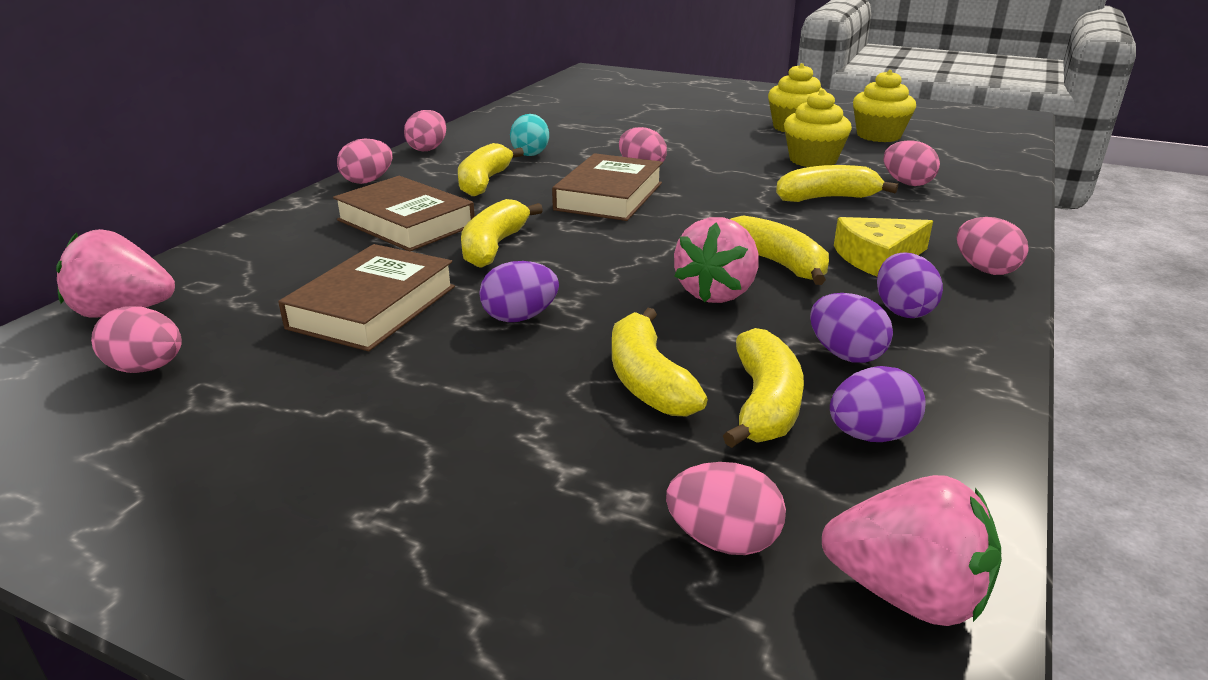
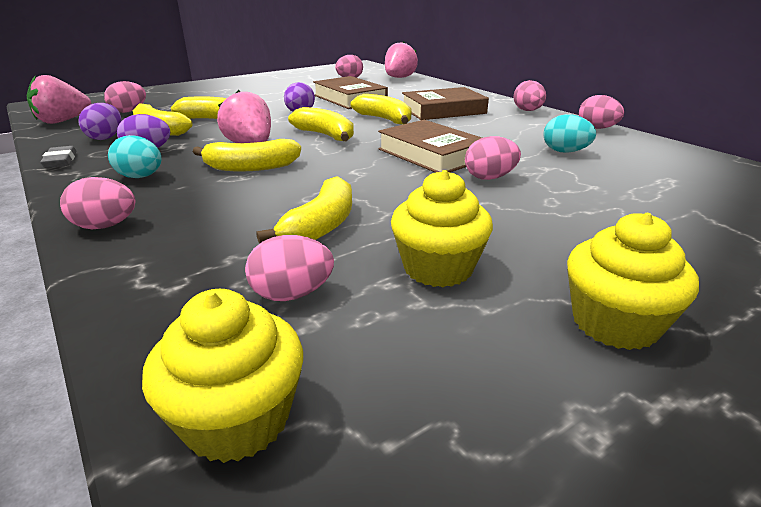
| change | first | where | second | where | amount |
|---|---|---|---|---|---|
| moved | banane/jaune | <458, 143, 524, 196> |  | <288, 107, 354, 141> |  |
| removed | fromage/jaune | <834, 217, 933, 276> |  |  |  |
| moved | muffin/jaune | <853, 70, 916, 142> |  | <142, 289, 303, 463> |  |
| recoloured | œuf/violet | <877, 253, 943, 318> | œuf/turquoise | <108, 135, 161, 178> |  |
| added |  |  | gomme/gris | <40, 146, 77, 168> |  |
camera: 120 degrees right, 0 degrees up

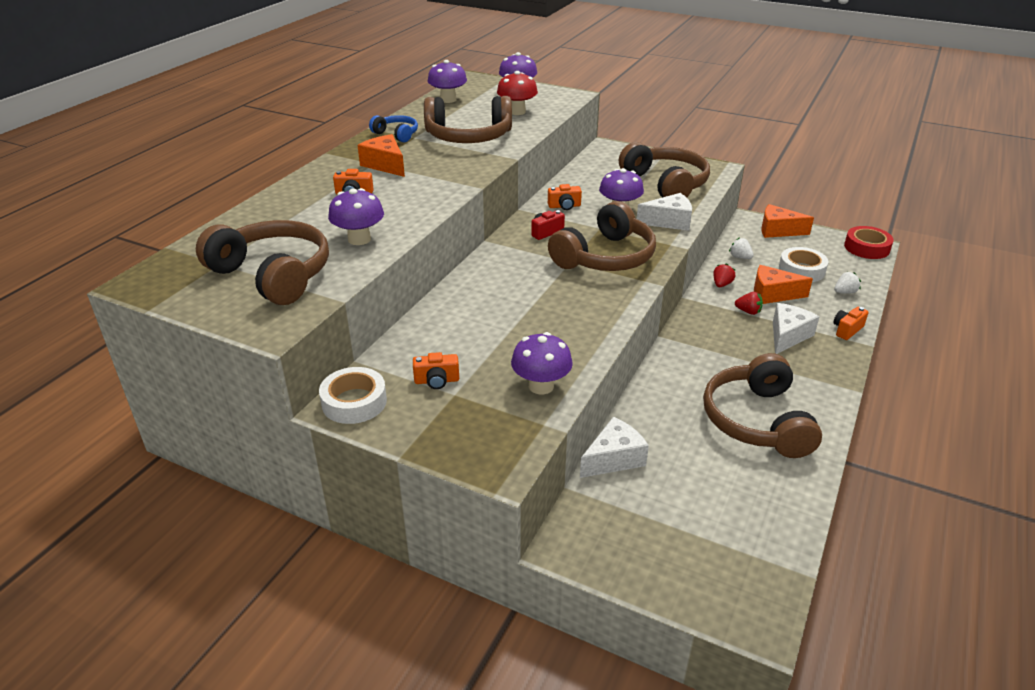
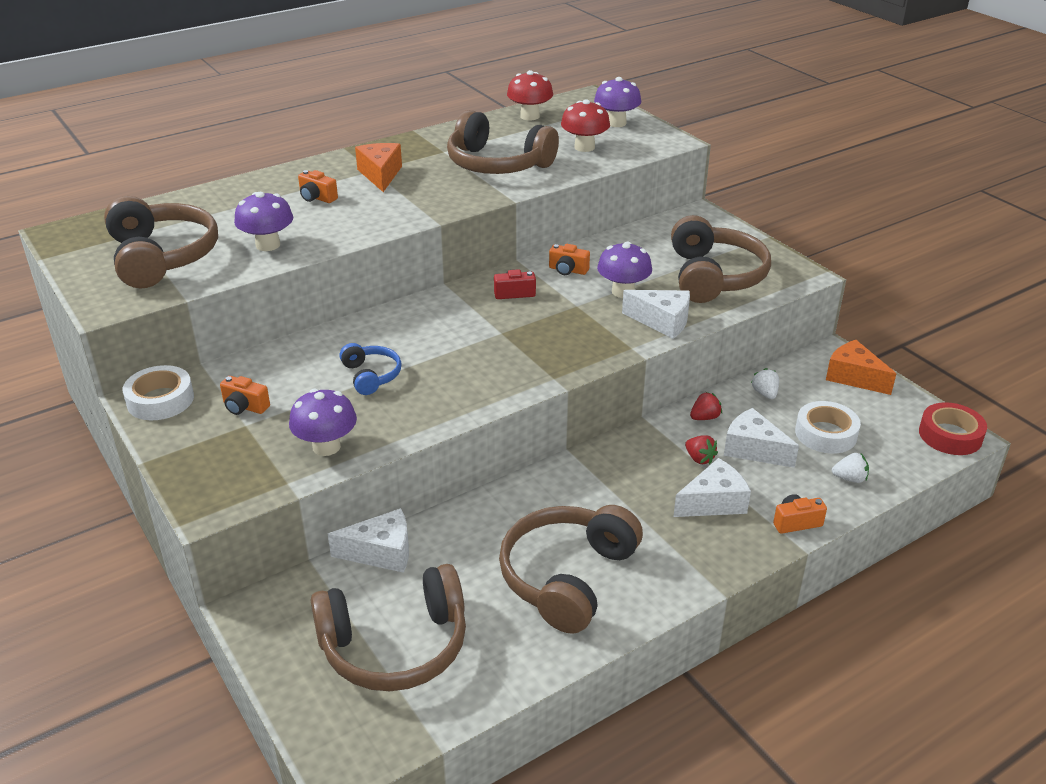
| change | first | where | second | where | amount |
|---|---|---|---|---|---|
| moved | casque audio/bleu | <369, 115, 418, 142> |  | <340, 343, 402, 395> |  |
| recoloured | champignon/violet | <428, 60, 467, 103> | champignon/rouge | <507, 70, 553, 120> |  |
| moved | casque audio/marron | <548, 201, 656, 271> |  | <311, 564, 466, 691> |  |
| recoloured | fromage/orange | <754, 265, 813, 304> | fromage/blanc | <724, 408, 799, 468> |  |
camera: 30 degrees right, 0 degrees up

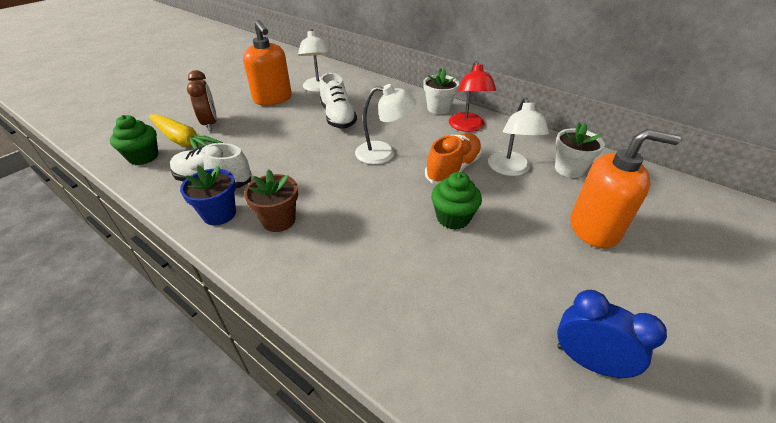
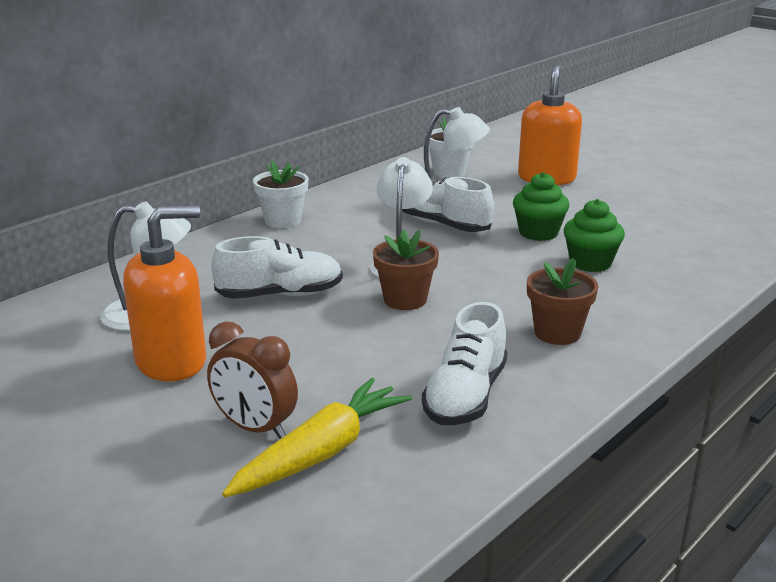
| change | first | where | second | where | amount |
|---|---|---|---|---|---|
| moved | muffin/vert | <110, 115, 158, 165> |  | <563, 199, 625, 272> |  |
| removed | pot de fleurs/bleu | <180, 165, 236, 225> |  |  |  |
| turned | réveil/marron | <187, 70, 217, 131> |  | <207, 321, 298, 439> | 135 degrees counterclockwise |
| recoloured | chaussure/orange | <425, 133, 482, 184> | chaussure/blanc | <402, 177, 494, 232> |  |
| removed | lampe/rouge | <449, 61, 496, 132> |  |  |  |
| removed | réveil/bleu | <557, 290, 667, 379> |  |  |  |
| added |  |  | pot de fleurs/marron | <373, 230, 439, 310> |  |
camera: 85 degrees left, 15 degrees down

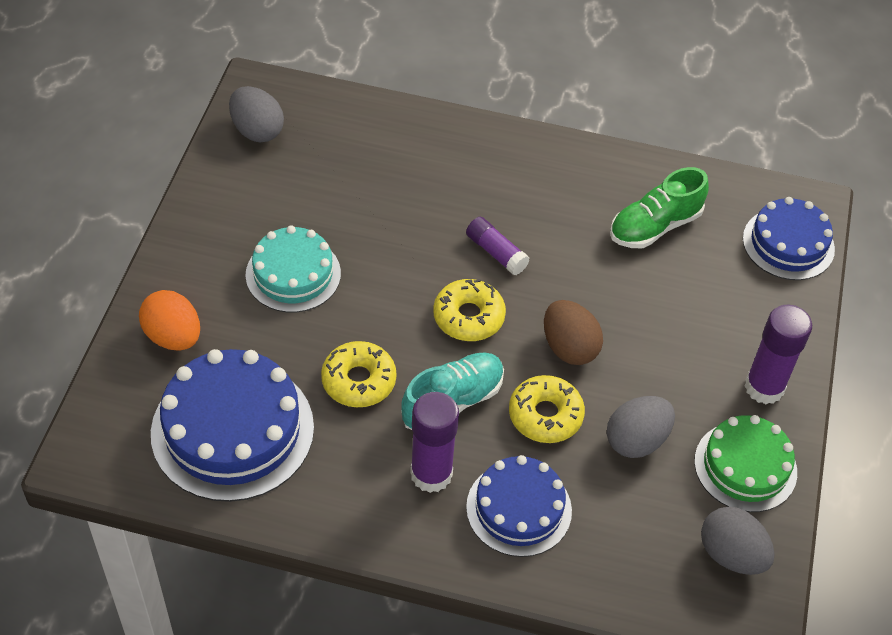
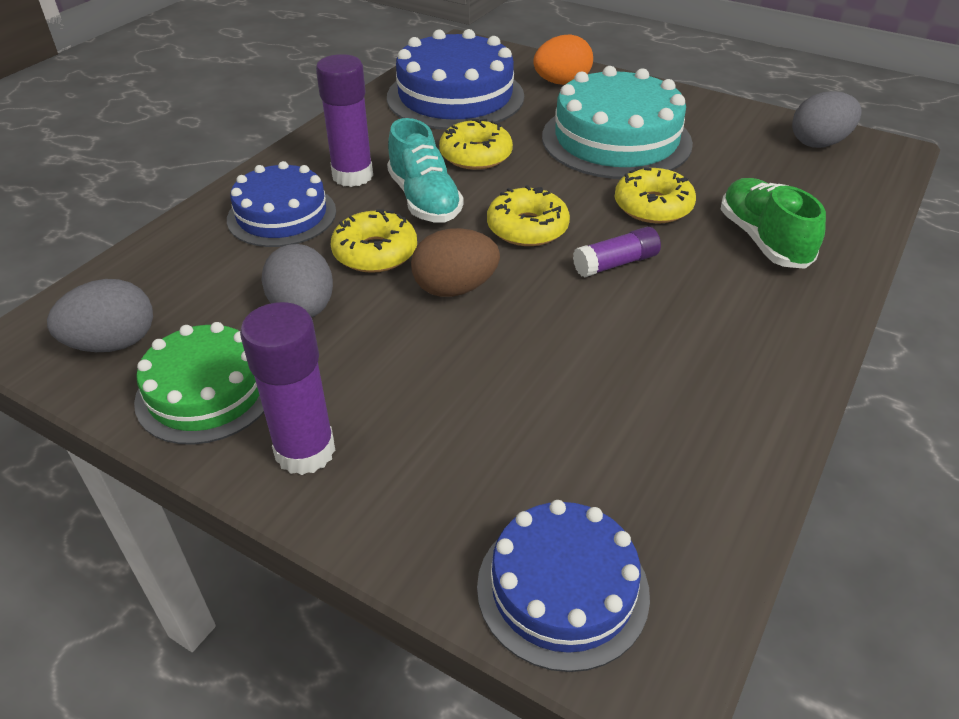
| change | first | where | second | where | amount |
|---|---|---|---|---|---|
| resized | gâteau/turquoise | <246, 226, 341, 312> |  | <542, 66, 693, 179> | x1.57 |
| moved | chaussure/vert | <610, 167, 709, 249> |  | <720, 178, 826, 269> |  |
| added |  |  | beignet/jaune | <615, 167, 696, 223> |  |
camera: 110 degrees right, 10 degrees down

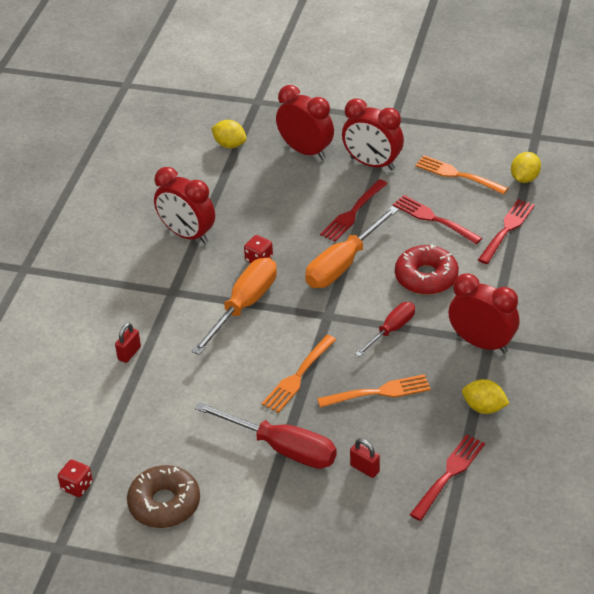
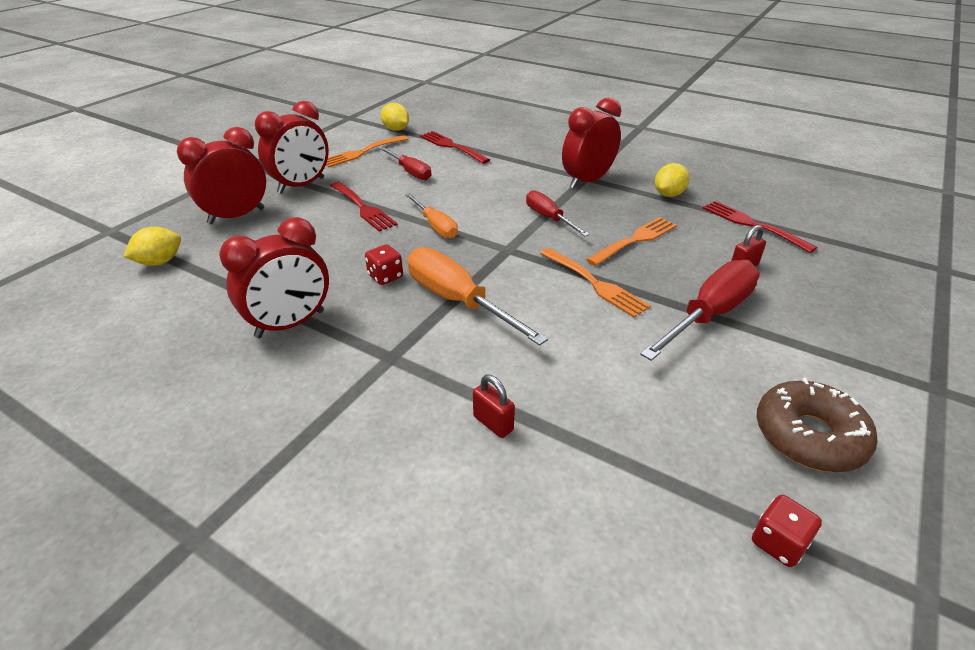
| change | first | where | second | where | amount |
|---|---|---|---|---|---|
| resized | tournevis/orange | <305, 206, 399, 288> |  | <405, 193, 458, 239> | x0.61 |
| turned | fourchette/orange | <317, 374, 431, 408> |  | <586, 217, 677, 266> | 45 degrees clockwise |
| replaced | fourchette/rouge | <393, 195, 482, 244> | tournevis/rouge | <380, 147, 431, 180> |  |
| removed | beignet/rouge | <395, 244, 459, 295> |  |  |  |
camera: 75 degrees left, 5 degrees down

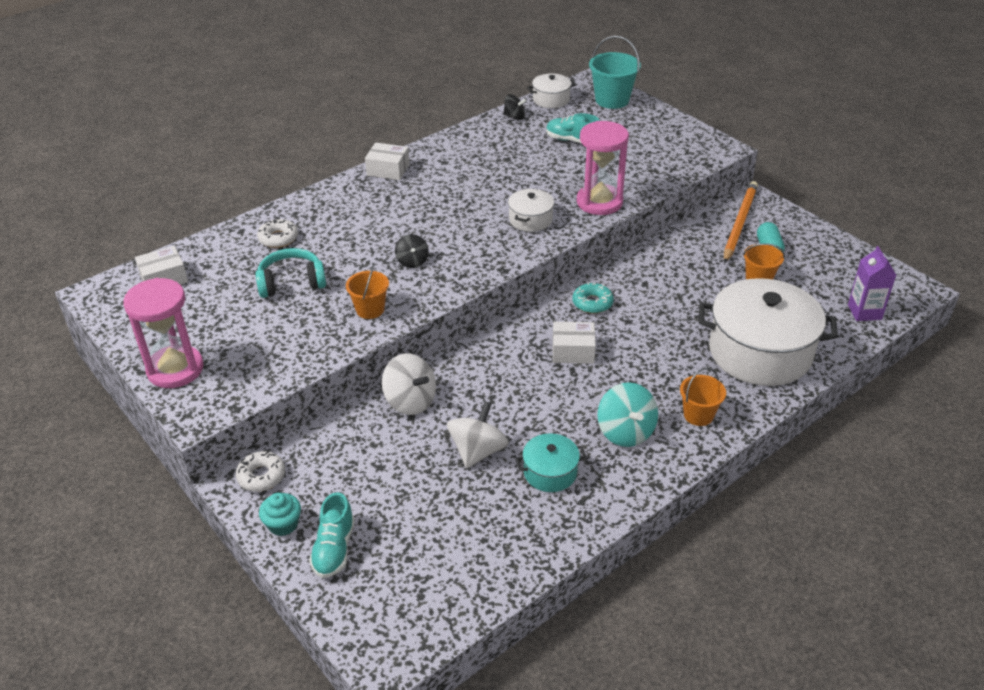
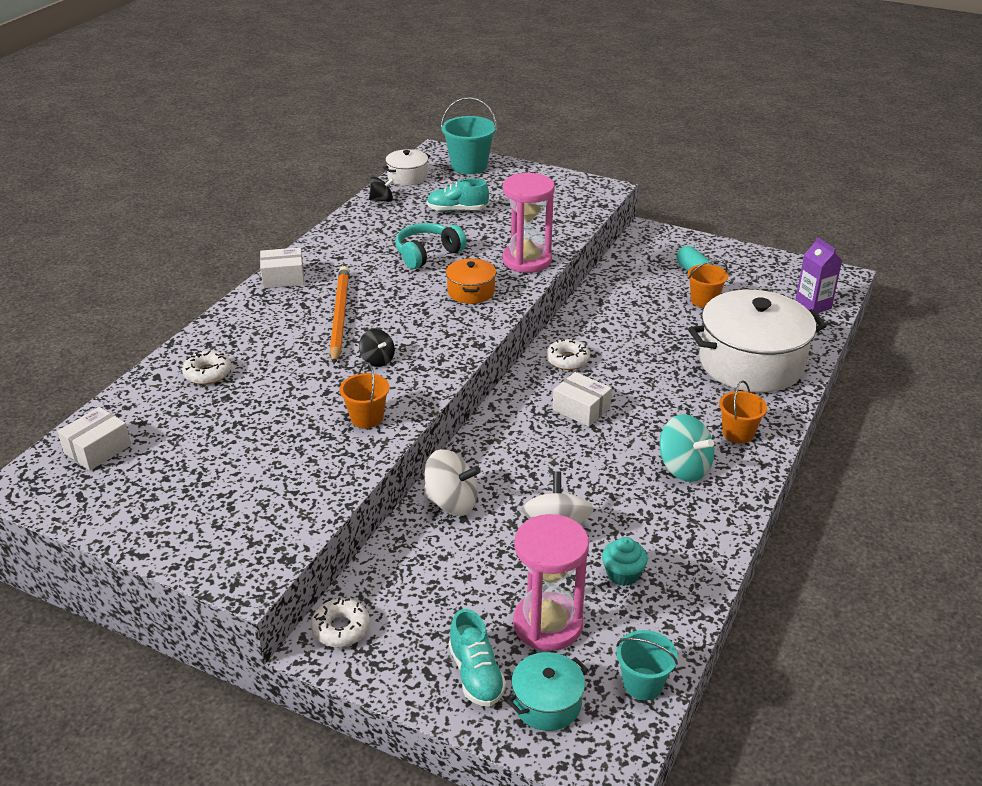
| change | first | where | second | where | amount |
|---|---|---|---|---|---|
| moved | sablier/rose | <123, 278, 204, 388> |  | <513, 514, 589, 651> |  |
| moved | casque audio/turquoise | <255, 248, 326, 298> |  | <395, 223, 467, 269> |  |
| moved | muffin/turquoise | <259, 493, 301, 536> |  | <602, 537, 648, 586> |  |
| recoloured | marmite/blanc | <508, 189, 554, 232> | marmite/orange | <446, 258, 496, 304> |  |
| moved | marmite/turquoise | <515, 433, 587, 492> |  | <507, 652, 588, 731> |  |
| turned | boîte/blanc | <552, 322, 596, 364> |  | <553, 372, 612, 427> | 60 degrees clockwise |
| recoloured | beignet/turquoise | <572, 282, 614, 314> | beignet/blanc | <546, 338, 590, 370> |  |
| moved | crayon/orange | <724, 181, 758, 263> |  | <330, 266, 349, 364> |  |
| added |  |  | seau/turquoise | <616, 630, 678, 700> |  |
camera: 25 degrees left, 5 degrees down

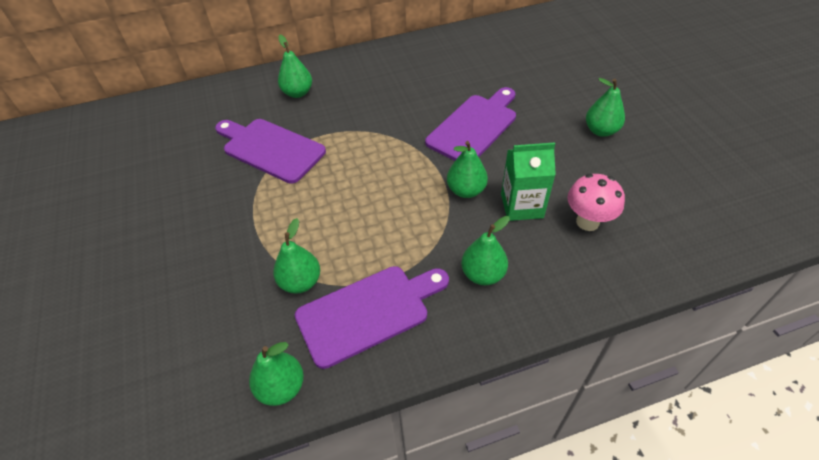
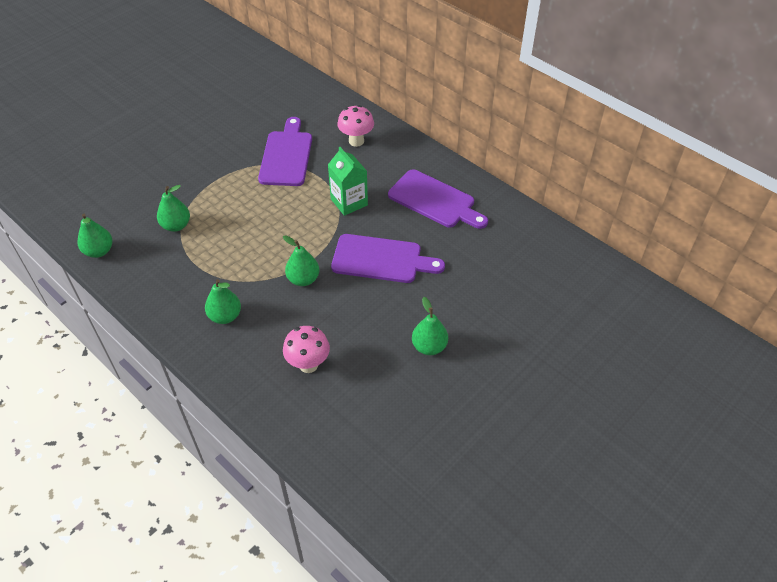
| change | first | where | second | where | amount |
|---|---|---|---|---|---|
| replaced | poire/vert | <278, 35, 312, 98> | champignon/rose | <337, 105, 374, 147> |  |
| moved | planche à découper/violet | <295, 266, 449, 369> |  | <388, 169, 488, 229> |  |
| moved | brique de lait/vert | <501, 142, 556, 221> |  | <328, 147, 368, 216> |  |
camera: 60 degrees right, 0 degrees up

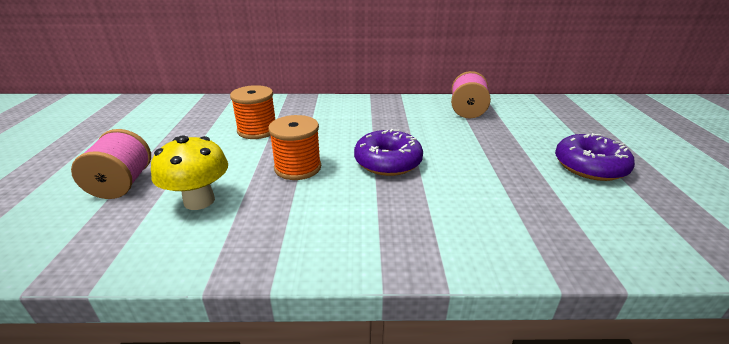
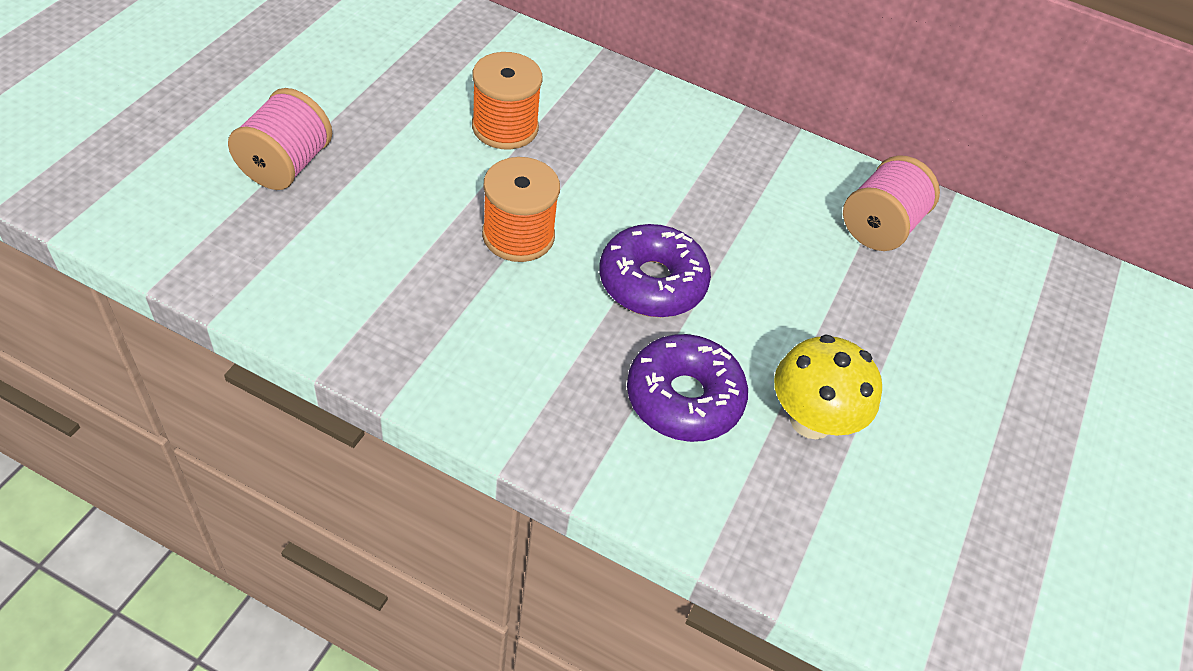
| change | first | where | second | where | amount |
|---|---|---|---|---|---|
| moved | champignon/jaune | <151, 135, 228, 210> |  | <774, 334, 882, 439> |  |
| moved | beignet/violet | <555, 133, 635, 181> |  | <627, 334, 748, 442> |  |
camera: 20 degrees right, 20 degrees up

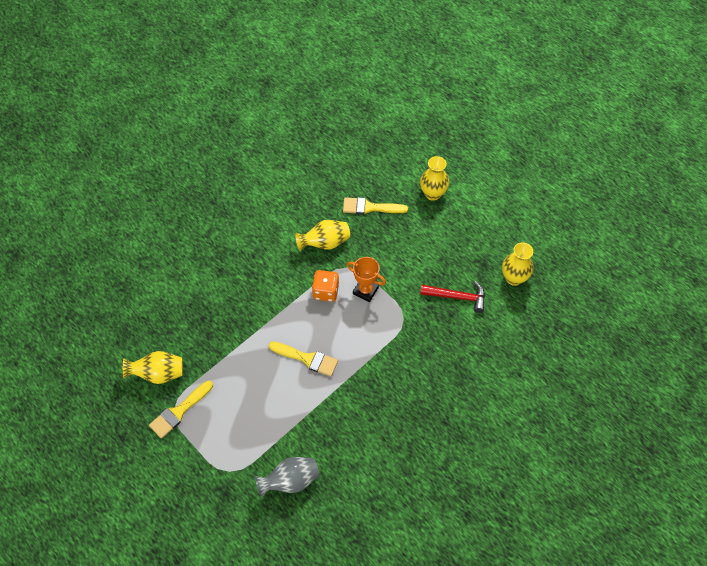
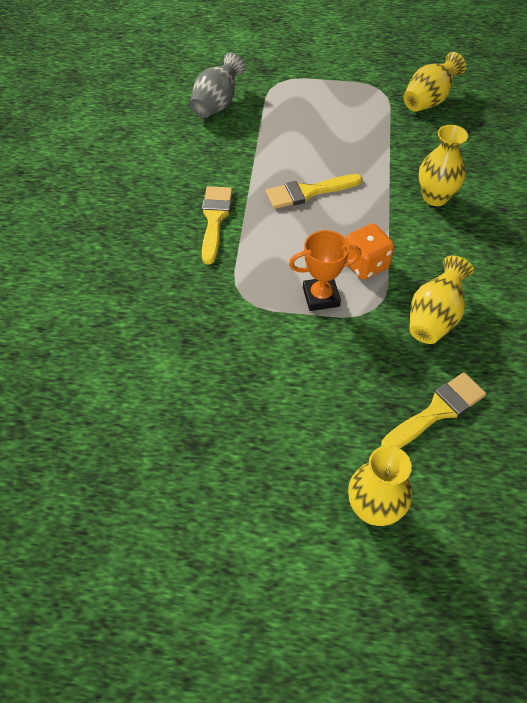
| change | first | where | second | where | amount |
|---|---|---|---|---|---|
| moved | pinceau/jaune | <149, 381, 213, 439> |  | <202, 186, 233, 265> |  |
| removed | marteau/rouge | <420, 281, 485, 313> |  |  |  |
| moved | vase/jaune | <502, 242, 533, 286> |  | <419, 125, 468, 206> |  |
camera: 140 degrees right, 5 degrees down

